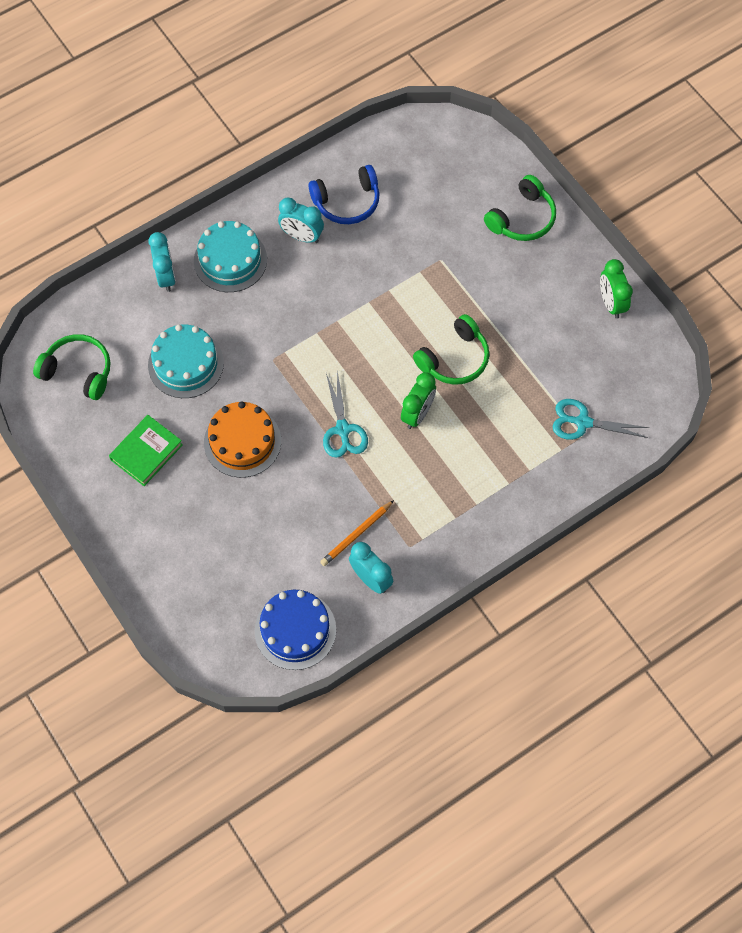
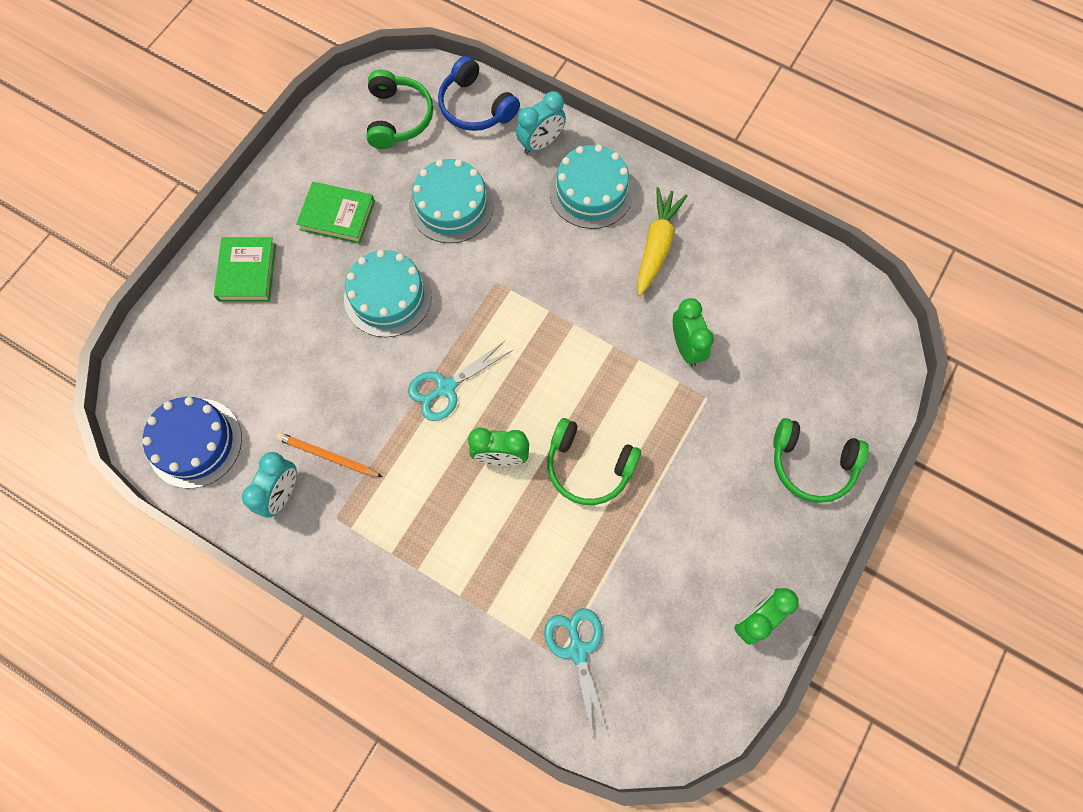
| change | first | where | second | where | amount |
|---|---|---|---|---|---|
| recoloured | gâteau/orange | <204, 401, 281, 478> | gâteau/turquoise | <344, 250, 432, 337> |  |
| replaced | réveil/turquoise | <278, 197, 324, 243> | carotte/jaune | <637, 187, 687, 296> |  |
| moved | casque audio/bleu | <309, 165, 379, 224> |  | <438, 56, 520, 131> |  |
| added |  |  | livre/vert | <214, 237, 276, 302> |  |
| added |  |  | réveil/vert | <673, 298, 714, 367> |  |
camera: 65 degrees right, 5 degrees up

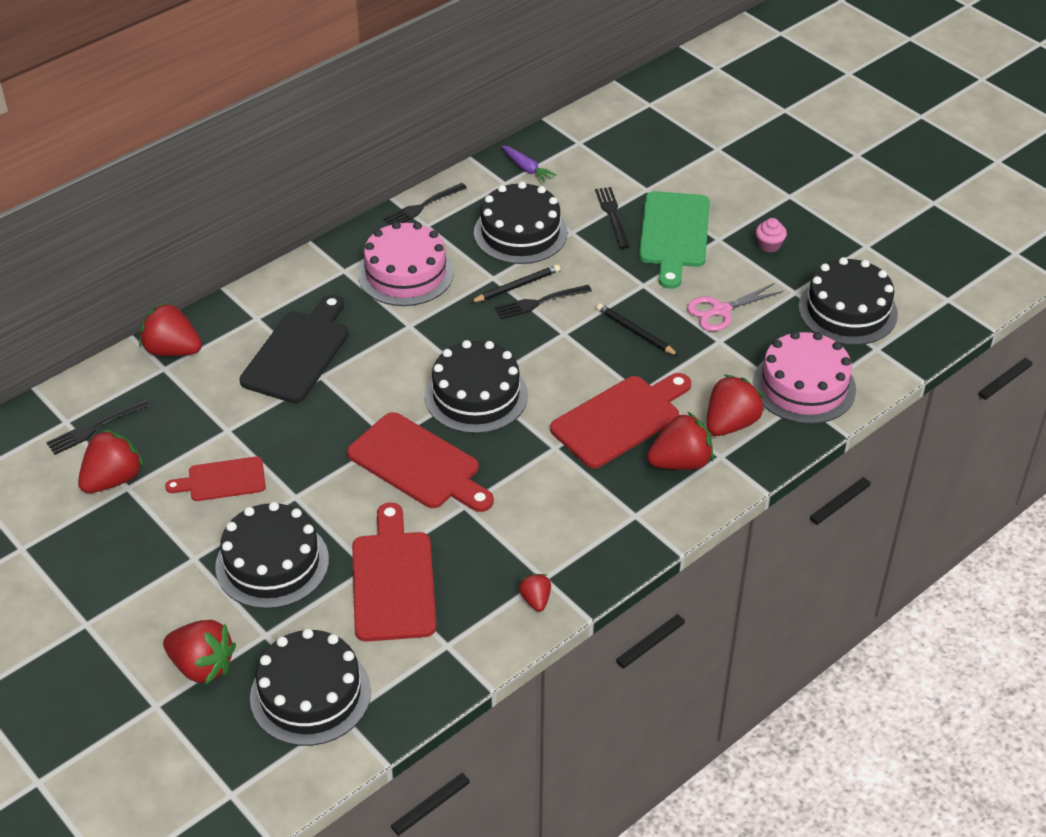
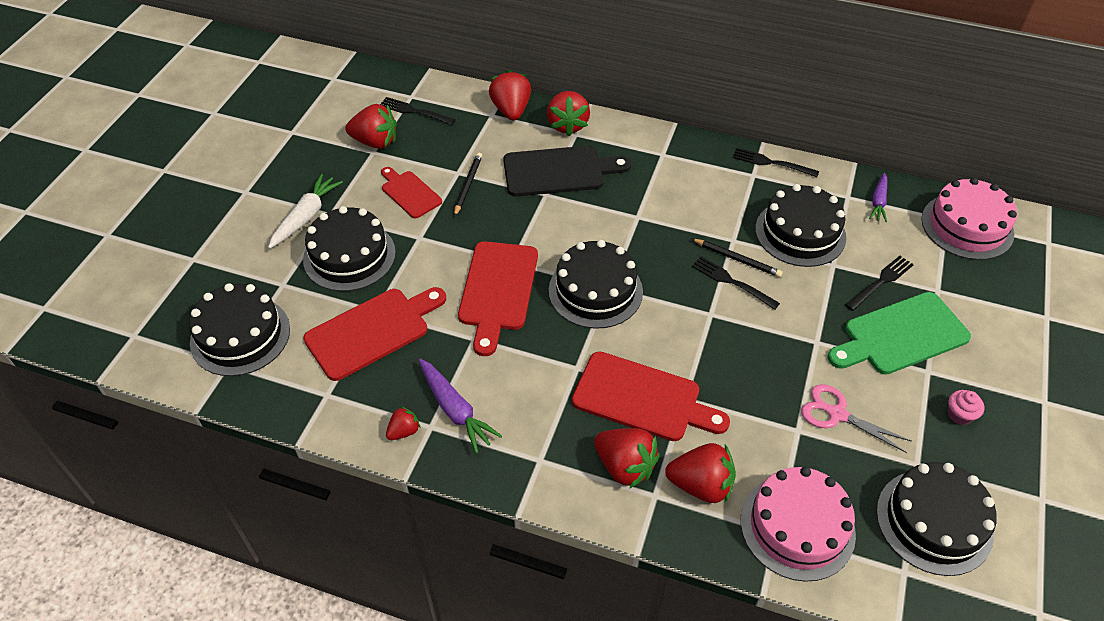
| change | first | where | second | where | amount |
|---|---|---|---|---|---|
| moved | fraise/rouge | <163, 620, 236, 684> |  | <547, 91, 590, 136> |  |
| moved | gâteau/rose | <358, 222, 454, 306> |  | <921, 178, 1017, 260> |  |
| moved | crayon/noir | <596, 303, 679, 356> |  | <454, 153, 482, 217> |  |
| added |  |  | carotte/blanc | <268, 174, 343, 249> |  |
| added |  |  | carotte/violet | <419, 359, 502, 453> |  |
camera: 60 degrees right, 5 degrees up

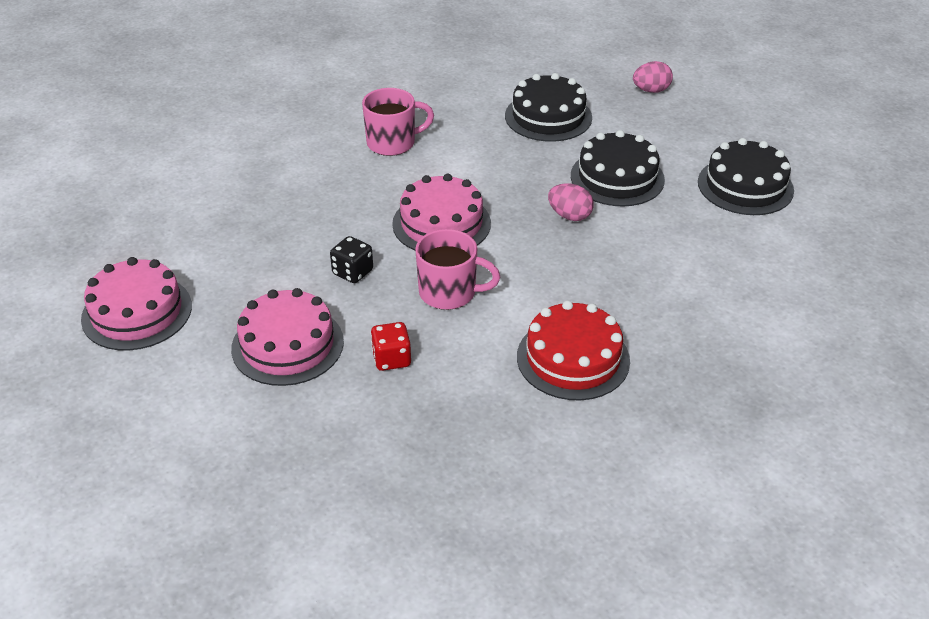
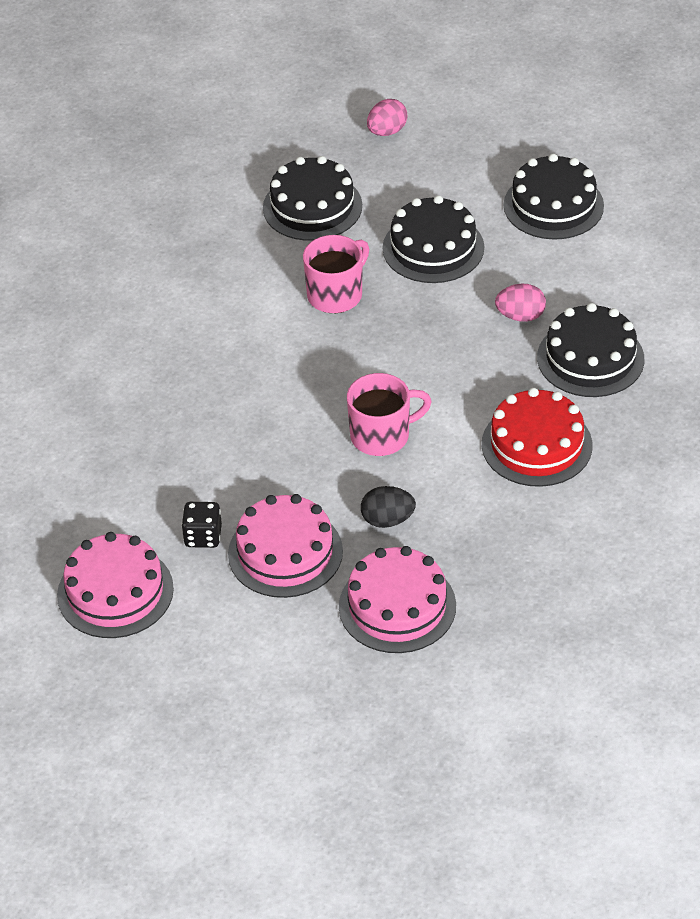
| change | first | where | second | where | amount |
|---|---|---|---|---|---|
| moved | dé/noir | <330, 236, 373, 283> |  | <181, 502, 222, 548> |  |
| moved | tasse/rose | <362, 88, 434, 156> |  | <303, 235, 369, 313> |  |
| replaced | dé/rouge | <371, 322, 411, 371> | œuf/noir | <361, 486, 416, 528> |  |
| moved | gâteau/rose | <392, 173, 491, 251> |  | <339, 546, 456, 653> |  |
| moved | œuf/rose | <548, 183, 594, 221> |  | <495, 284, 546, 322> |  |
| added |  |  | gâteau/noir | <537, 303, 644, 397> |  |
camera: 30 degrees left, 5 degrees up

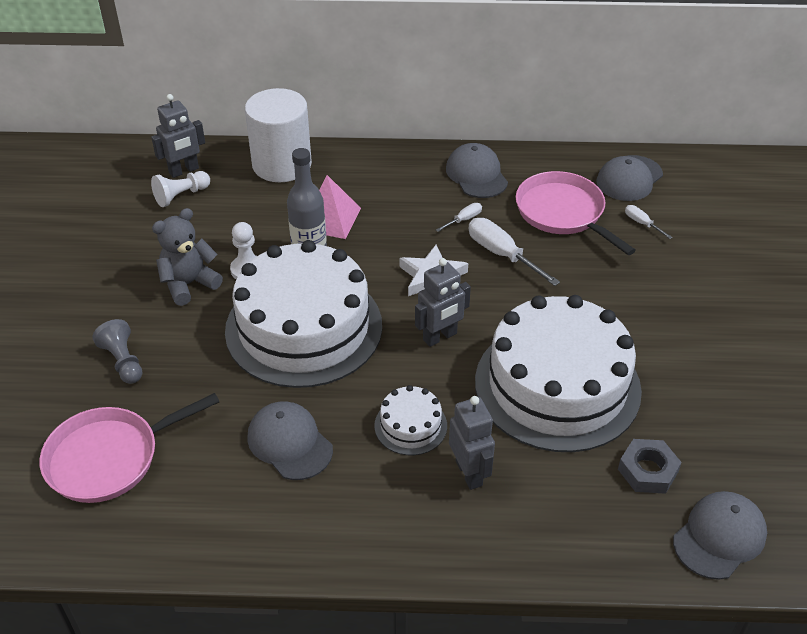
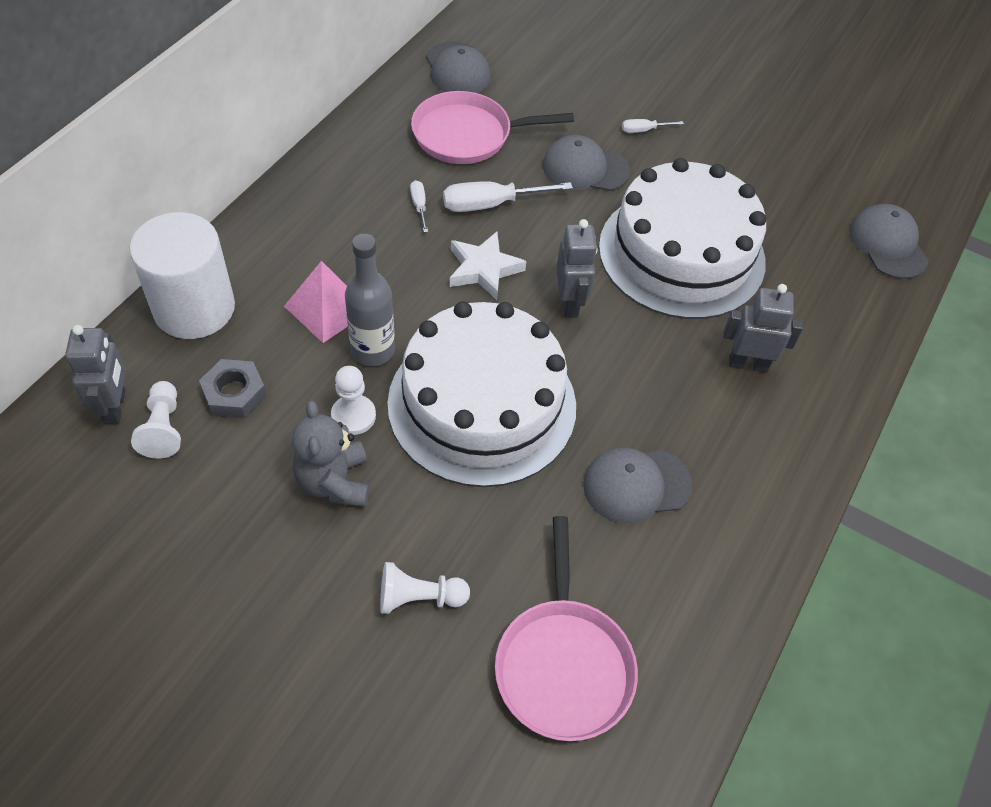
| change | first | where | second | where | amount |
|---|---|---|---|---|---|
| recoloured | pion/gris | <92, 319, 142, 384> | pion/blanc | <380, 562, 470, 614> |  |
| removed | gâteau/blanc | <374, 385, 447, 455> |  |  |  |
| moved | casquette/gris | <446, 143, 508, 198> |  | <543, 135, 630, 191> |  |
| moved | écrou/gris | <618, 439, 682, 494> |  | <199, 359, 267, 418> |  |
| moved | tournevis/blanc | <625, 205, 673, 239> |  | <622, 119, 684, 133> |  |
camera: 65 degrees left, 10 degrees up

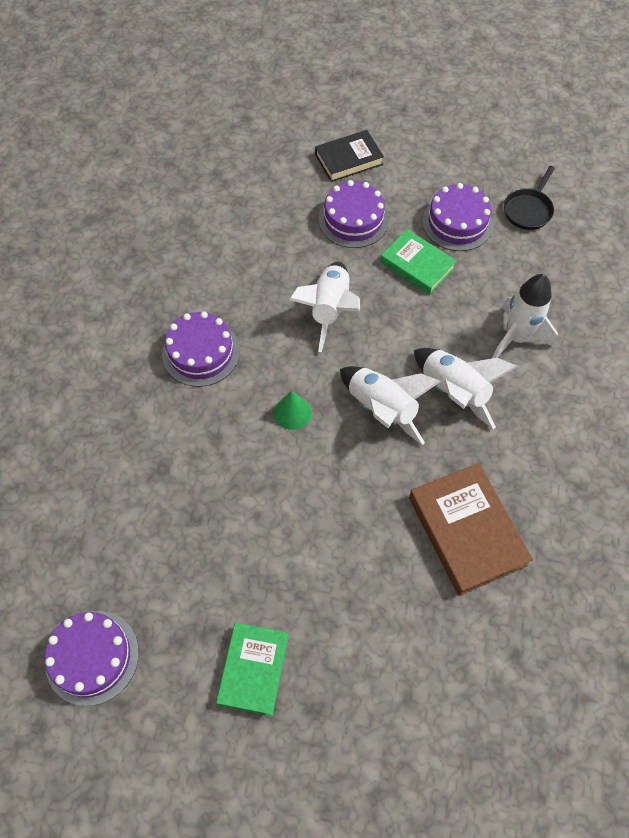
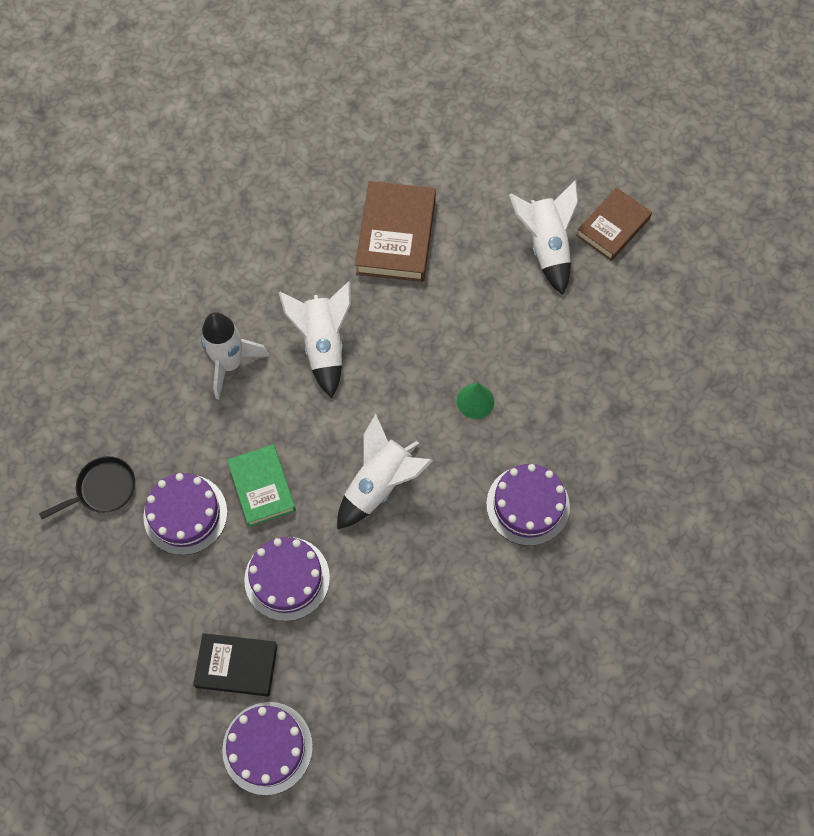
| change | first | where | second | where | amount |
|---|---|---|---|---|---|
| moved | gâteau/violet | <45, 611, 139, 706> |  | <222, 702, 313, 795> |  |
| recoloured | livre/vert | <216, 622, 289, 716> | livre/marron | <576, 187, 652, 261> |  |
| moved | fusée/blanc | <340, 366, 441, 445> |  | <509, 180, 578, 295> |  |
camera: 150 degrees left, 5 degrees up

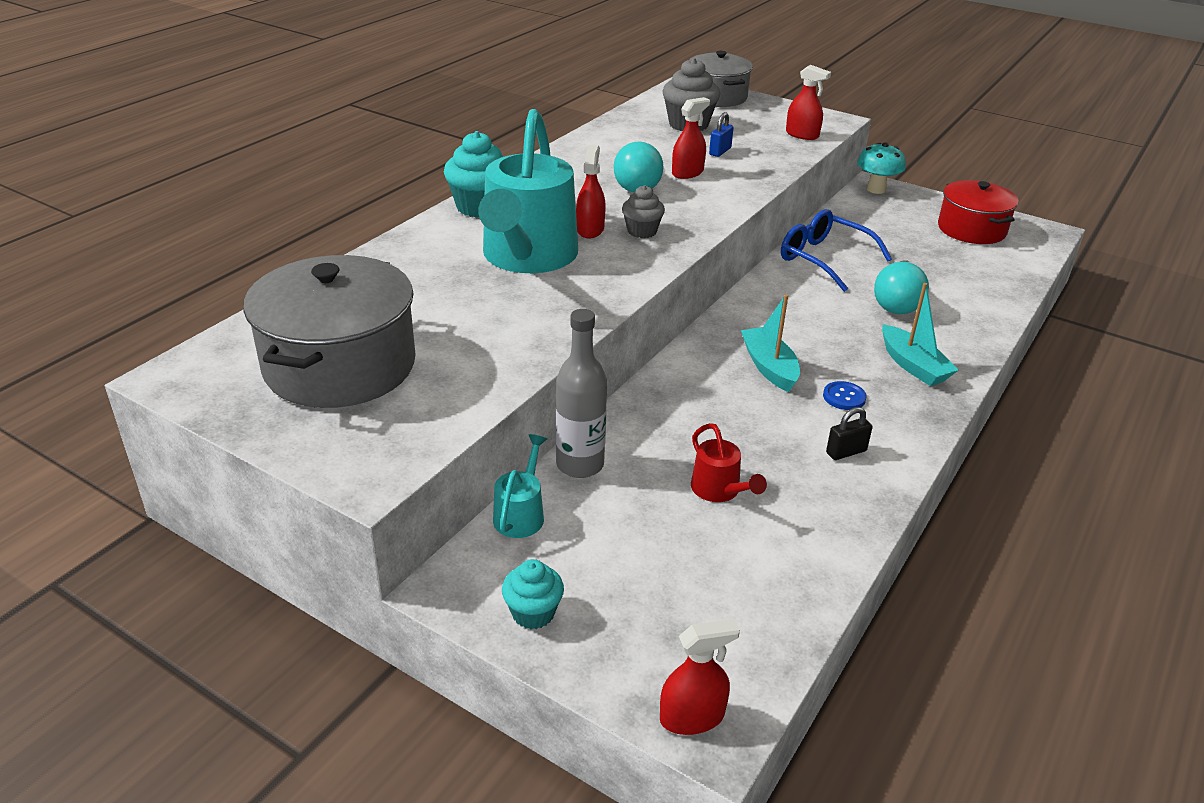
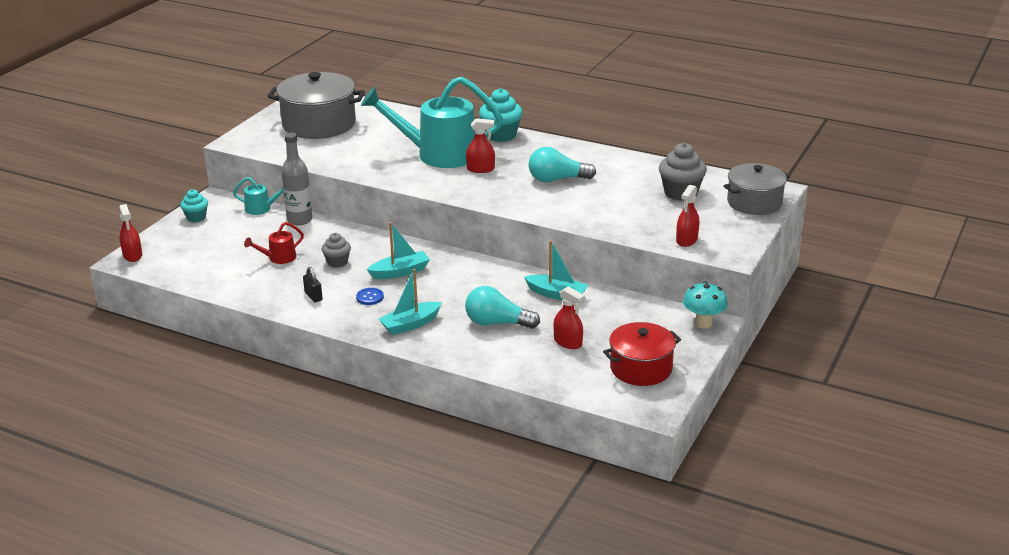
| change | first | where | second | where | amount |
|---|---|---|---|---|---|
| moved | muffin/gris | <622, 185, 665, 238> |  | <322, 233, 351, 268> |  |
| moved | vaporisateur/rouge | <672, 97, 710, 179> |  | <554, 286, 585, 349> |  |
| removed | cadenas/bleu | <709, 112, 734, 157> |  |  |  |
| replaced | lunettes/bleu | <781, 209, 892, 292> | bateau/turquoise | <524, 240, 588, 300> |  |
camera: 85 degrees right, 5 degrees down

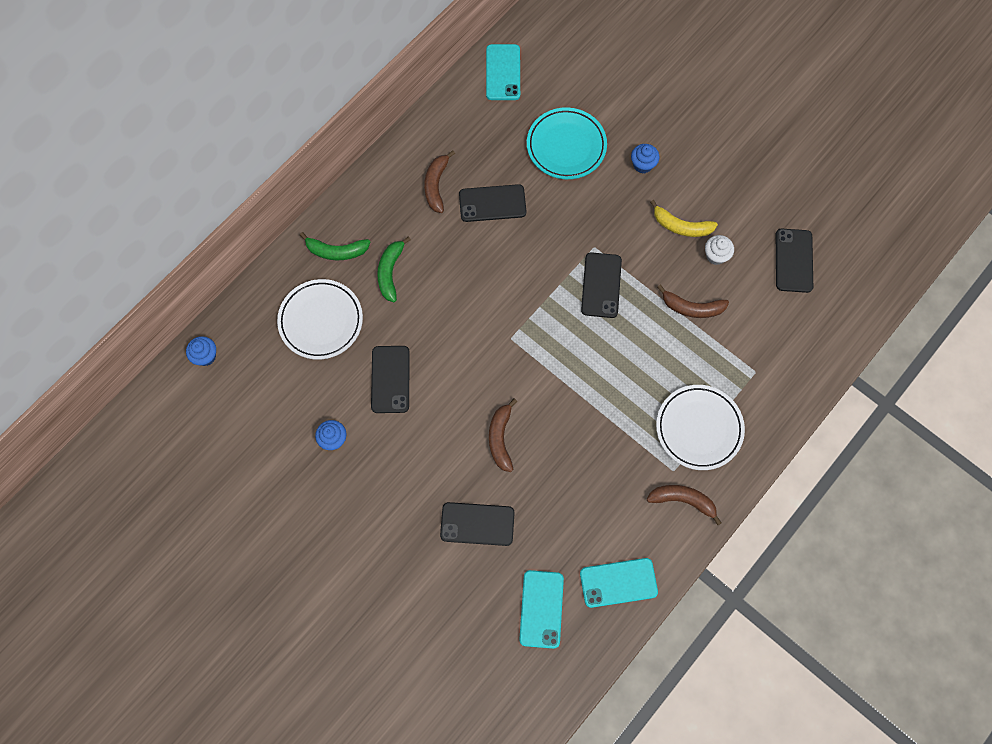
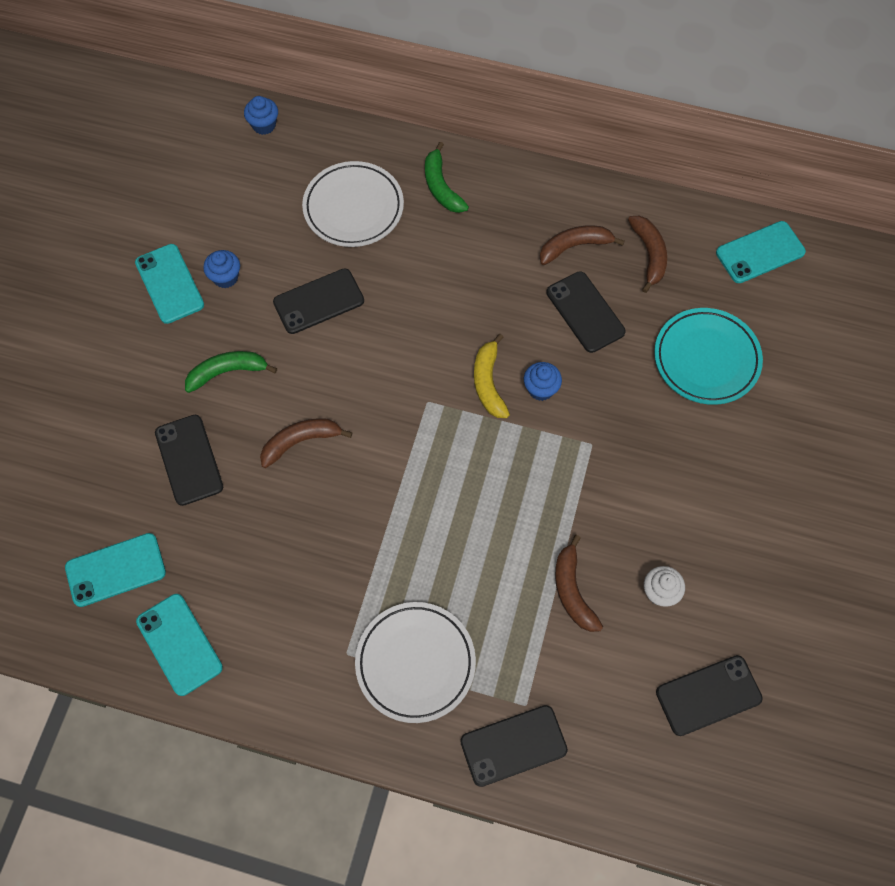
| change | first | where | second | where | amount |
|---|---|---|---|---|---|
| moved | banane/vert | <377, 236, 411, 302> |  | <185, 351, 277, 393> |  |
| moved | téléphone/noir | <581, 252, 622, 318> |  | <460, 705, 568, 787> |  |
| moved | muffin/bleu | <631, 144, 660, 174> |  | <524, 362, 562, 401> |  |
| moved | banane/marron | <646, 485, 722, 525> |  | <628, 216, 667, 293> |  |
| moved | banane/jaune | <650, 200, 718, 237> |  | <474, 334, 510, 418> |  |
| added |  |  | téléphone/turquoise | <135, 244, 204, 324> |  |
camera: 65 degrees right, 5 degrees down

